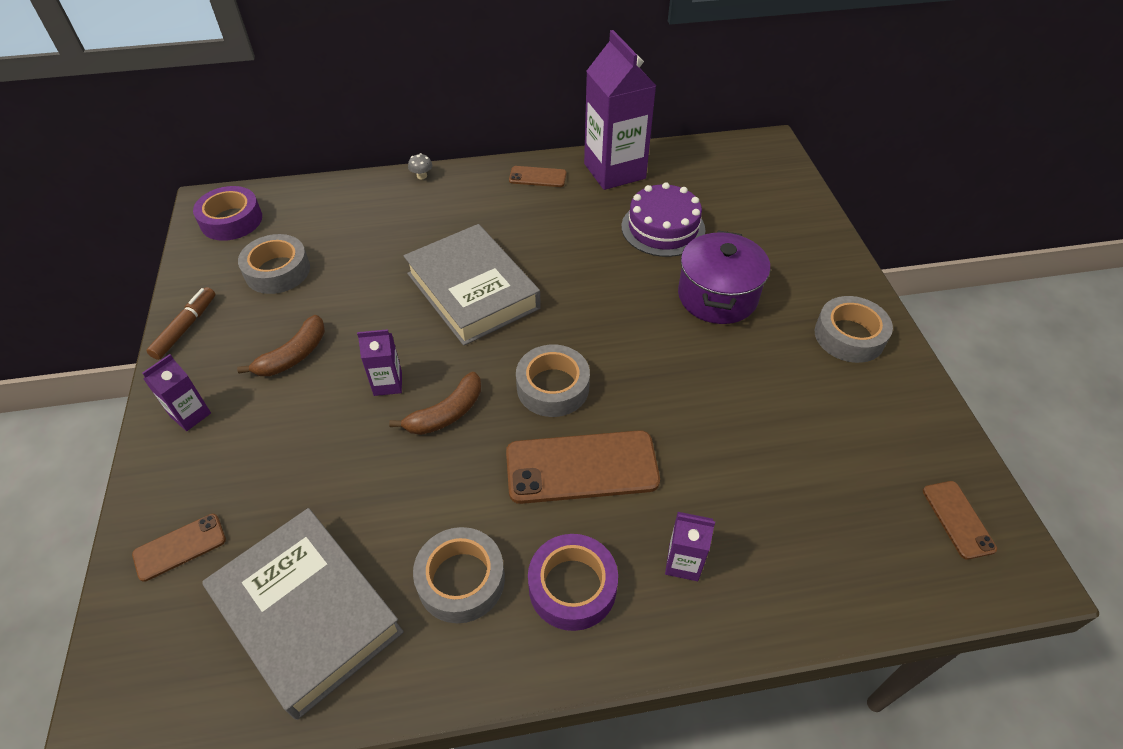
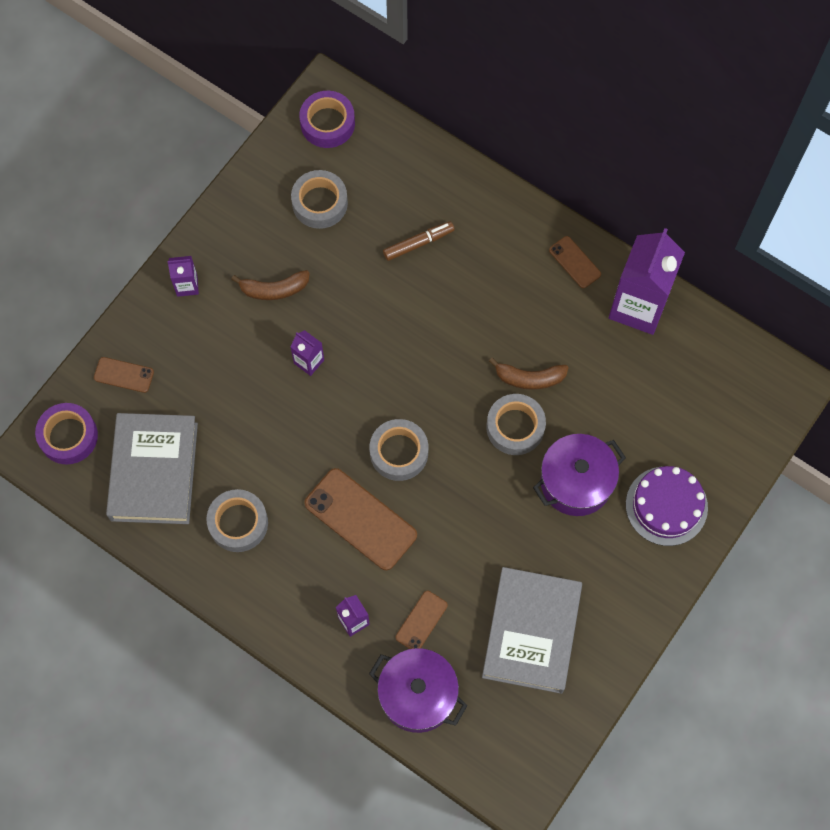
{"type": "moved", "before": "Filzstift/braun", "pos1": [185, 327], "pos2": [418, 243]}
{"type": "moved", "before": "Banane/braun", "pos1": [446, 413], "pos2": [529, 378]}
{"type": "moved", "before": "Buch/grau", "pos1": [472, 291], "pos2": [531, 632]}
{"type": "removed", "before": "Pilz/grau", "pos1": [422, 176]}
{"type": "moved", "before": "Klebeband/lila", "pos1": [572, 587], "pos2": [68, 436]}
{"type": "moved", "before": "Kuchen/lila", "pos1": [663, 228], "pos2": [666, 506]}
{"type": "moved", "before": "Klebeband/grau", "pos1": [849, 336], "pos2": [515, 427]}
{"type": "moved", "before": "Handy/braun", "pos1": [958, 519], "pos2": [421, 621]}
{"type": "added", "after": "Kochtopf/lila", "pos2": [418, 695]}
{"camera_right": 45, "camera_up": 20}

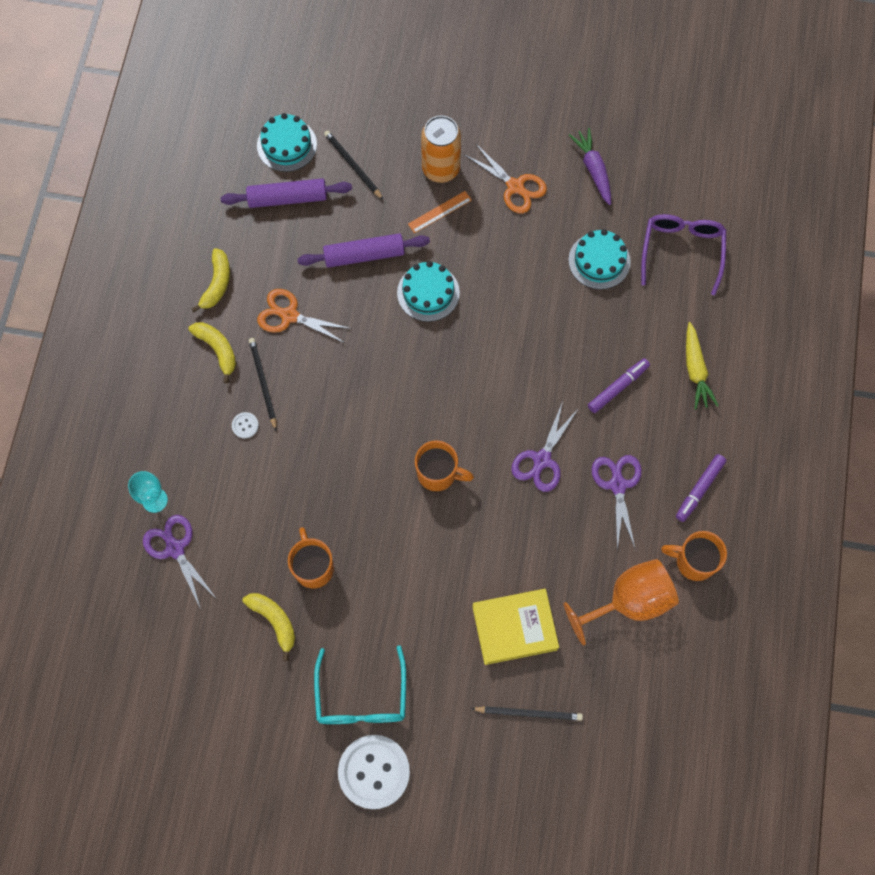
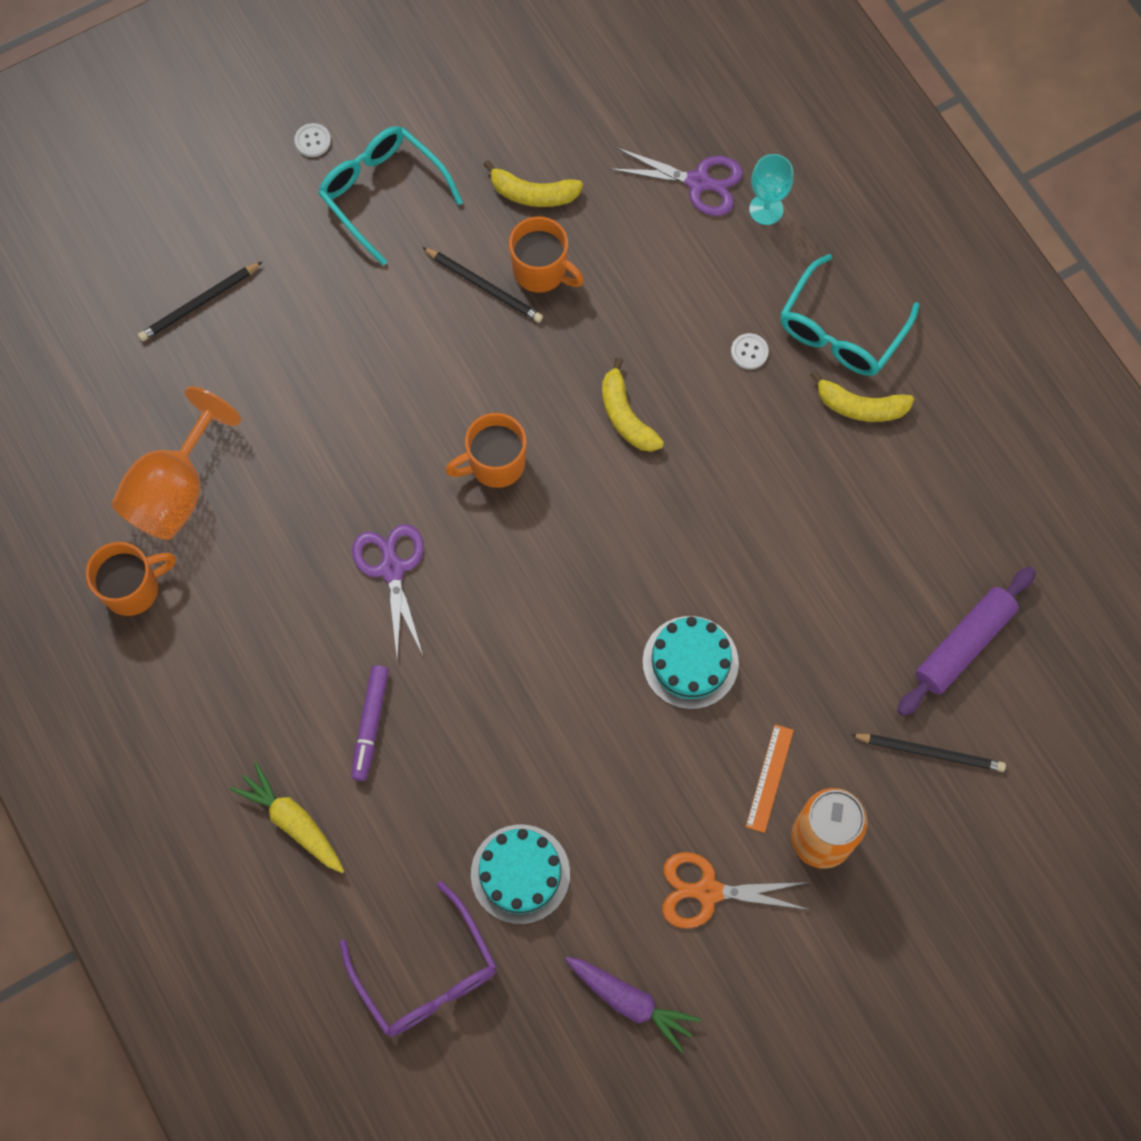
{"type": "moved", "before": "Banane/gelb", "pos1": [217, 284], "pos2": [626, 416]}
{"type": "moved", "before": "Bleistift/schwarz", "pos1": [263, 383], "pos2": [484, 286]}
{"type": "removed", "before": "Kuchen/türkis", "pos1": [287, 145]}
{"type": "removed", "before": "Schere/orange", "pos1": [289, 316]}
{"type": "removed", "before": "Nudelholz/lila", "pos1": [364, 255]}
{"type": "resized", "before": "Knopf/weiß", "pos1": [374, 772], "pos2": [312, 141], "scale": 0.41}
{"type": "removed", "before": "Buch/gelb", "pos1": [514, 628]}
{"type": "removed", "before": "Schere/lila", "pos1": [617, 485]}
{"type": "removed", "before": "Filzstift/lila", "pos1": [699, 489]}
{"type": "added", "after": "Brille/türkis", "pos2": [841, 330]}
{"camera_right": 140, "camera_up": 0}

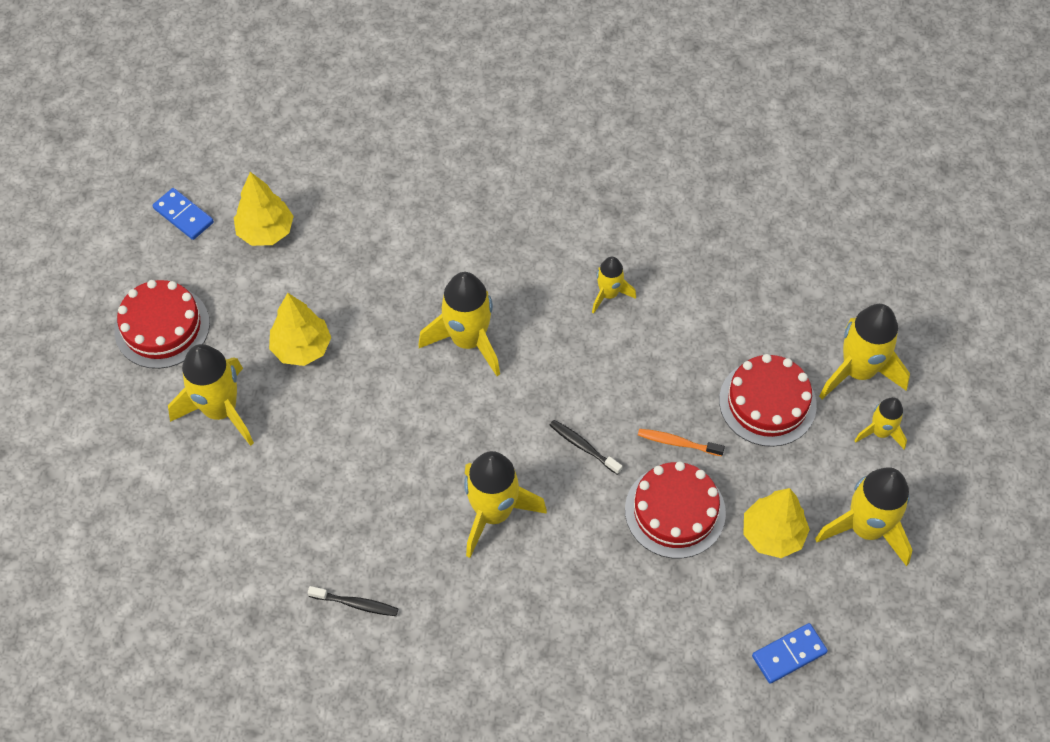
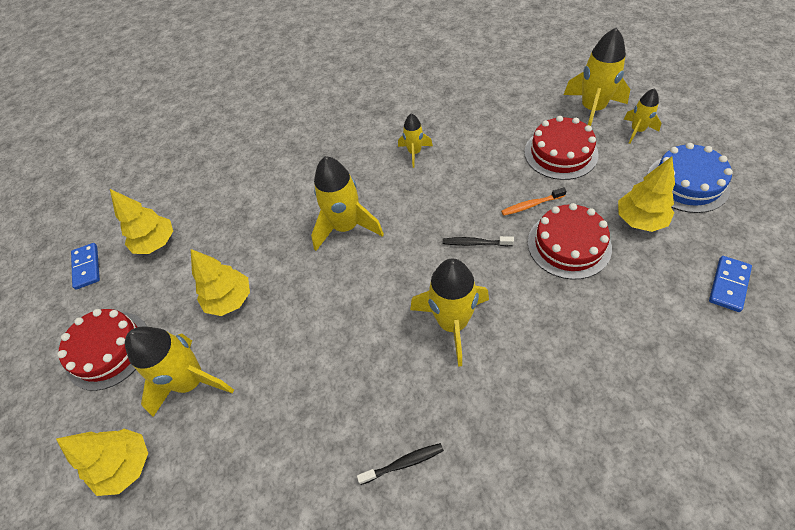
{"type": "turned", "before": "Dominostein/blau", "pos1": [183, 215], "pos2": [87, 267], "turn": 60}
{"type": "replaced", "before": "Rakete/gelb", "after": "Kuchen/blau", "pos1": [866, 528], "pos2": [687, 183]}
{"type": "added", "after": "Baum/gelb", "pos2": [126, 465]}
{"camera_right": -25, "camera_up": -5}

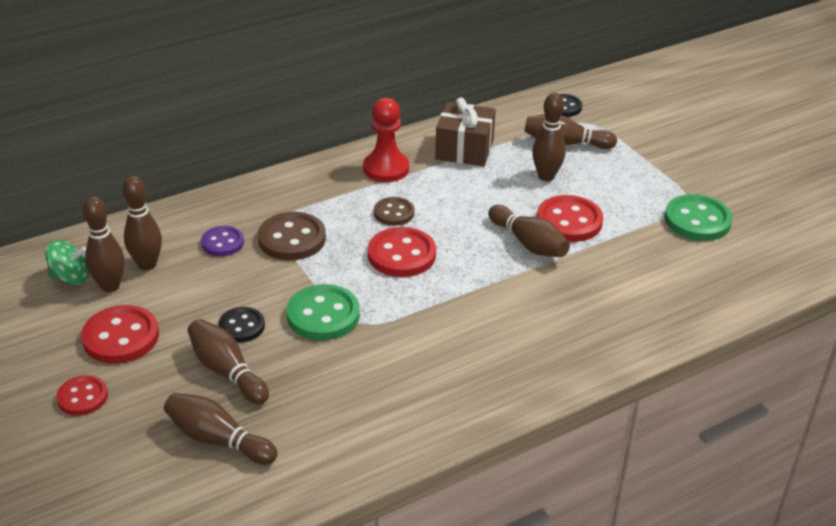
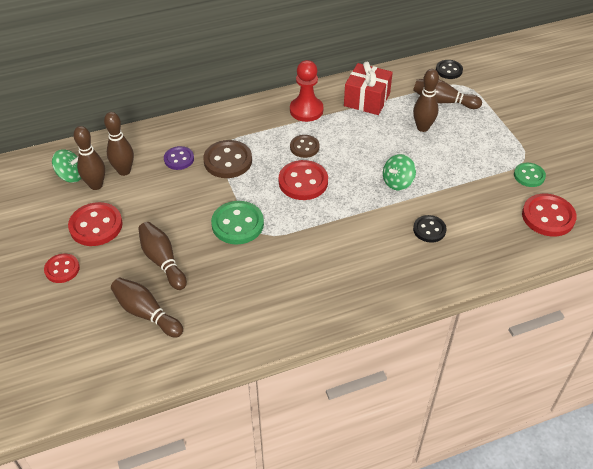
{"type": "moved", "before": "Knopf/schwarz", "pos1": [241, 326], "pos2": [429, 230]}
{"type": "recoloured", "before": "Geschenk/braun", "after": "Geschenk/rot", "pos1": [464, 150], "pos2": [367, 100]}
{"type": "replaced", "before": "Bowlingkegel/braun", "after": "Kreisel/grün", "pos1": [528, 243], "pos2": [397, 182]}
{"type": "moved", "before": "Knopf/rot", "pos1": [569, 221], "pos2": [548, 217]}
{"type": "resized", "before": "Knopf/grün", "pos1": [697, 220], "pos2": [529, 176], "scale": 0.62}
{"camera_right": 10, "camera_up": 10}

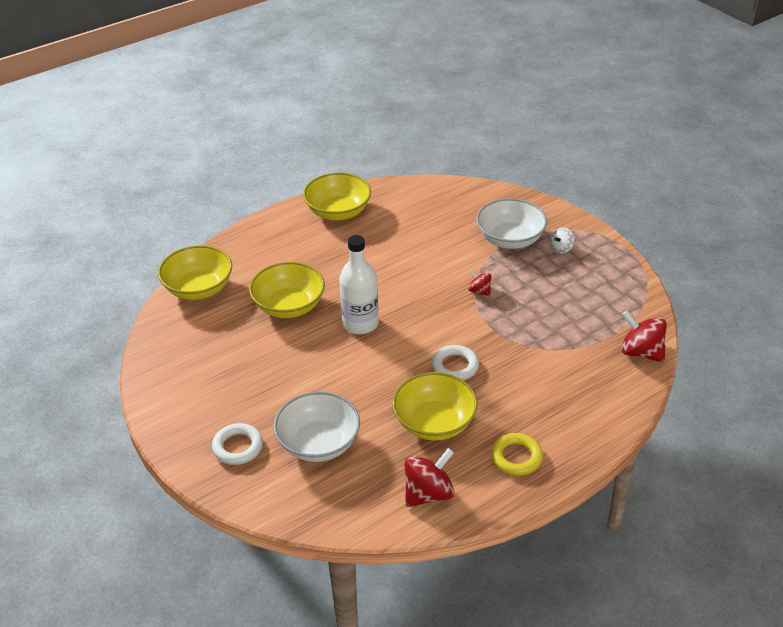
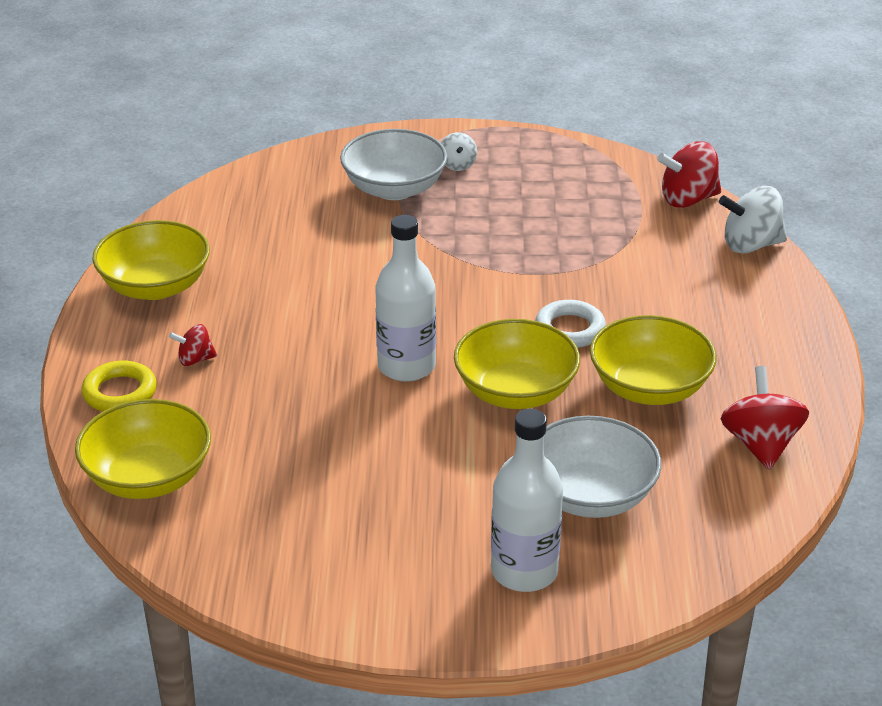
{"type": "replaced", "before": "Ring/weiß", "after": "Flasche/weiß", "pos1": [238, 447], "pos2": [524, 571]}
{"type": "moved", "before": "Schüssel/gelb", "pos1": [289, 306], "pos2": [515, 392]}
{"type": "moved", "before": "Kreisel/rot", "pos1": [479, 291], "pos2": [195, 359]}
{"type": "moved", "before": "Ring/gelb", "pos1": [516, 457], "pos2": [120, 392]}
{"type": "added", "after": "Kreisel/weiß", "pos2": [750, 245]}
{"camera_right": -55, "camera_up": -5}

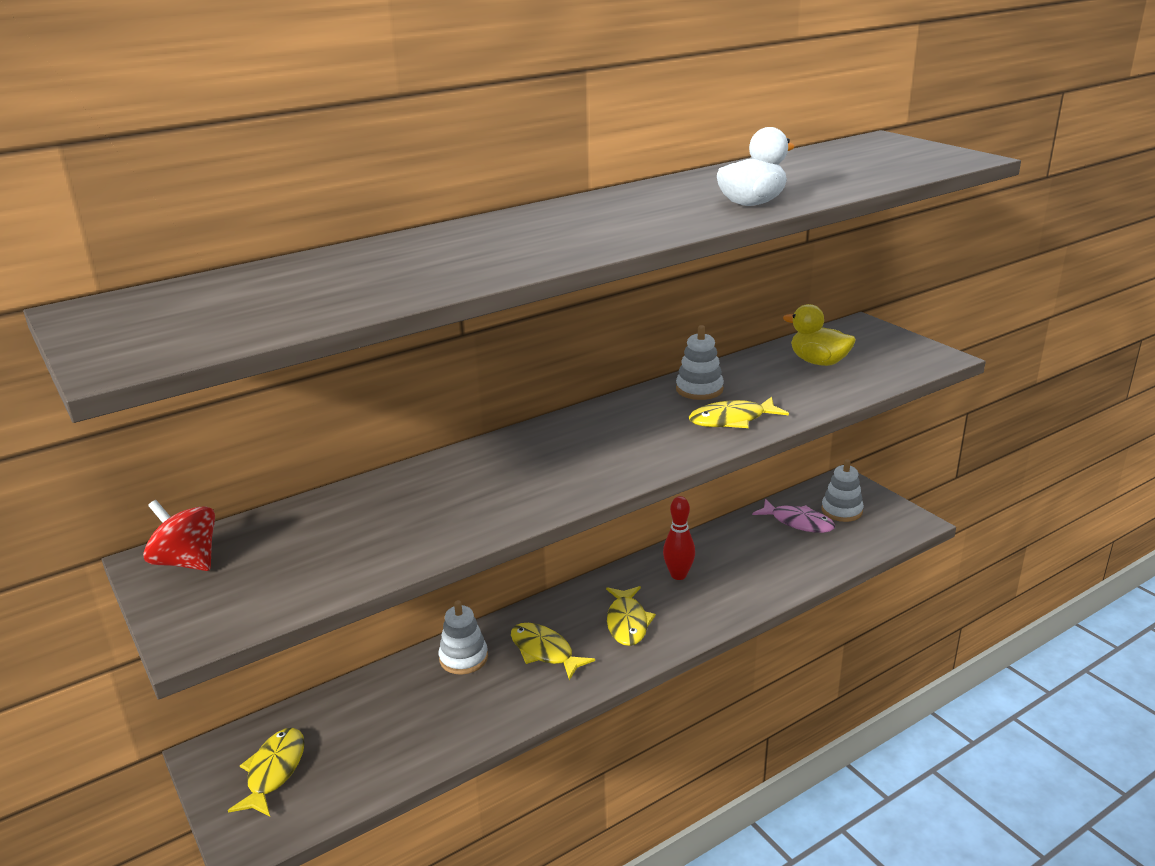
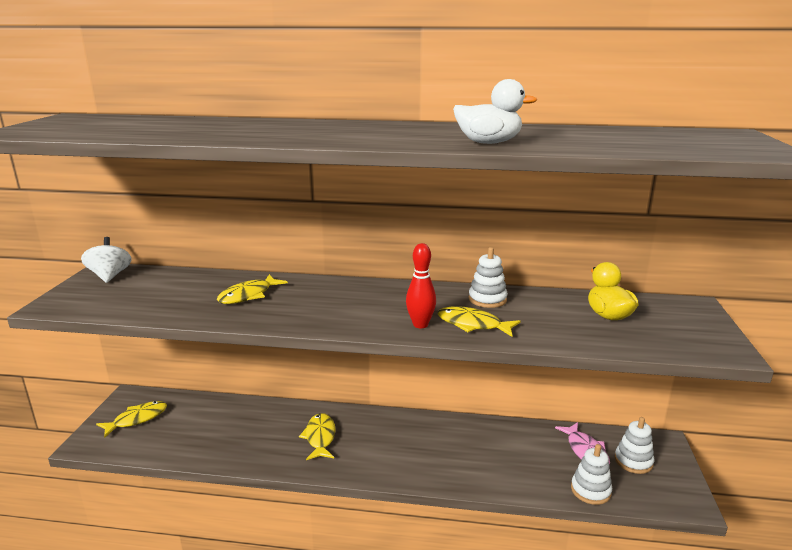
{"type": "recoloured", "before": "Kreisel/rot", "after": "Kreisel/weiß", "pos1": [187, 562], "pos2": [110, 276]}
{"type": "moved", "before": "Stapelspielzeug/weiß", "pos1": [463, 658], "pos2": [590, 490]}
{"type": "moved", "before": "Fisch/gelb", "pos1": [627, 622], "pos2": [248, 295]}
{"type": "moved", "before": "Bowlingkegel/rot", "pos1": [678, 575], "pos2": [420, 325]}
{"camera_right": 40, "camera_up": -5}

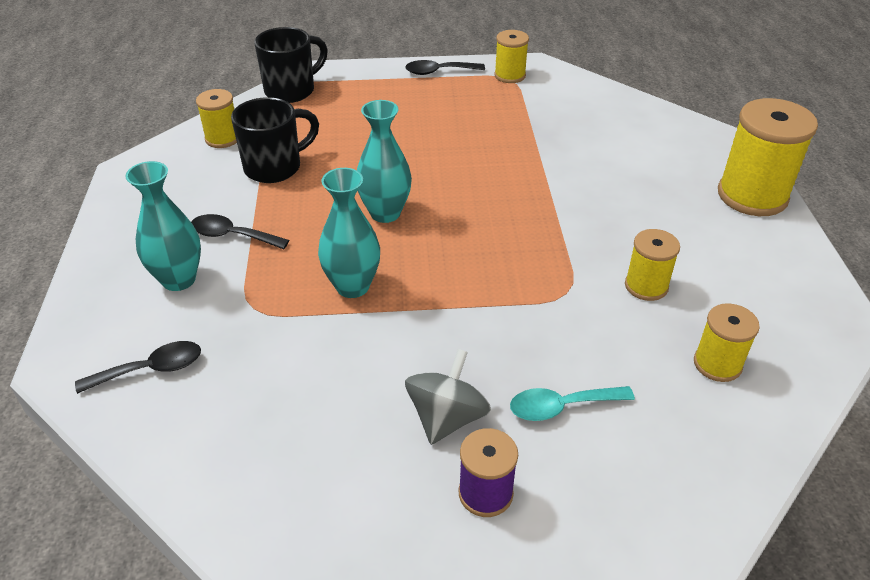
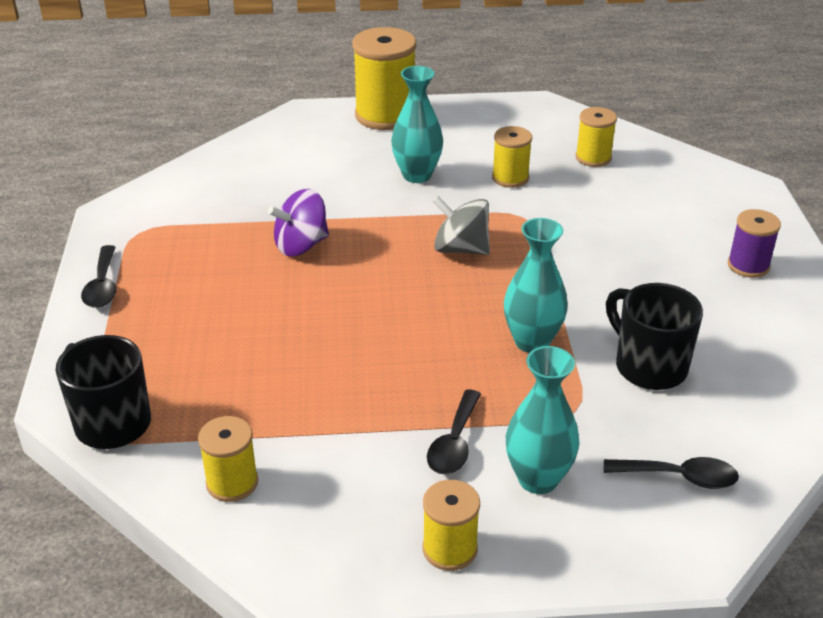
{"type": "turned", "before": "Löffel/schwarz", "pos1": [151, 369], "pos2": [679, 477], "turn": 120}
{"type": "moved", "before": "Tasse/schwarz", "pos1": [275, 167], "pos2": [648, 366]}
{"type": "moved", "before": "Vase/türkis", "pos1": [385, 213], "pos2": [417, 175]}
{"type": "moved", "before": "Kreisel/grau", "pos1": [447, 418], "pos2": [460, 249]}
{"type": "moved", "before": "Garnrolle/gelb", "pos1": [510, 75], "pos2": [449, 549]}
{"type": "removed", "before": "Löffel/türkis", "pos1": [561, 407]}
{"type": "added", "after": "Kreisel/lila", "pos2": [301, 245]}
{"camera_right": -90, "camera_up": -5}

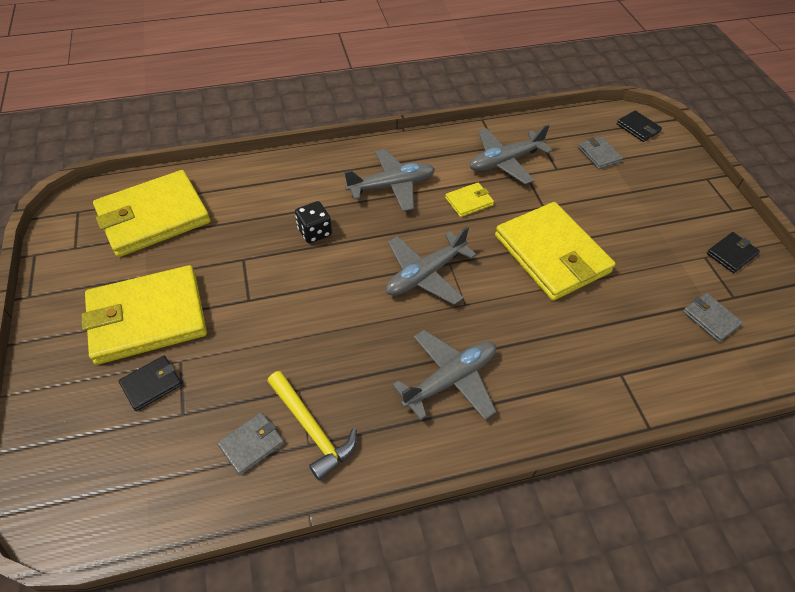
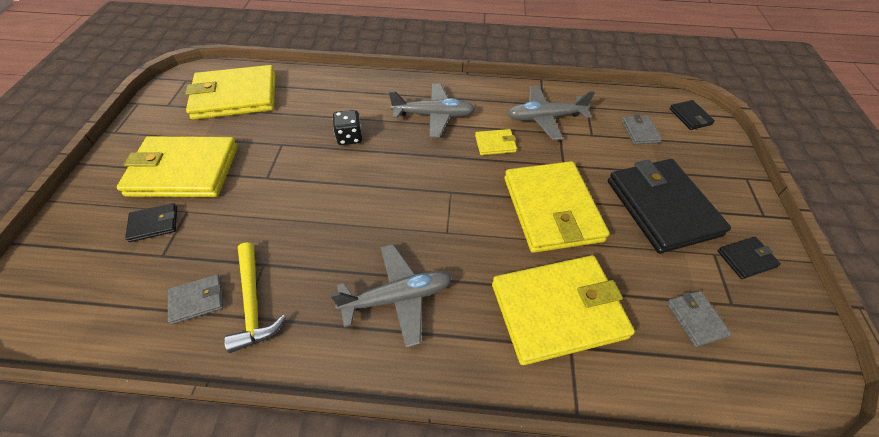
{"type": "removed", "before": "Flugzeug/grau", "pos1": [425, 274]}
{"type": "added", "after": "Geldbörse/gelb", "pos2": [557, 310]}
{"type": "added", "after": "Geldbörse/schwarz", "pos2": [661, 207]}
{"camera_right": 20, "camera_up": 0}

